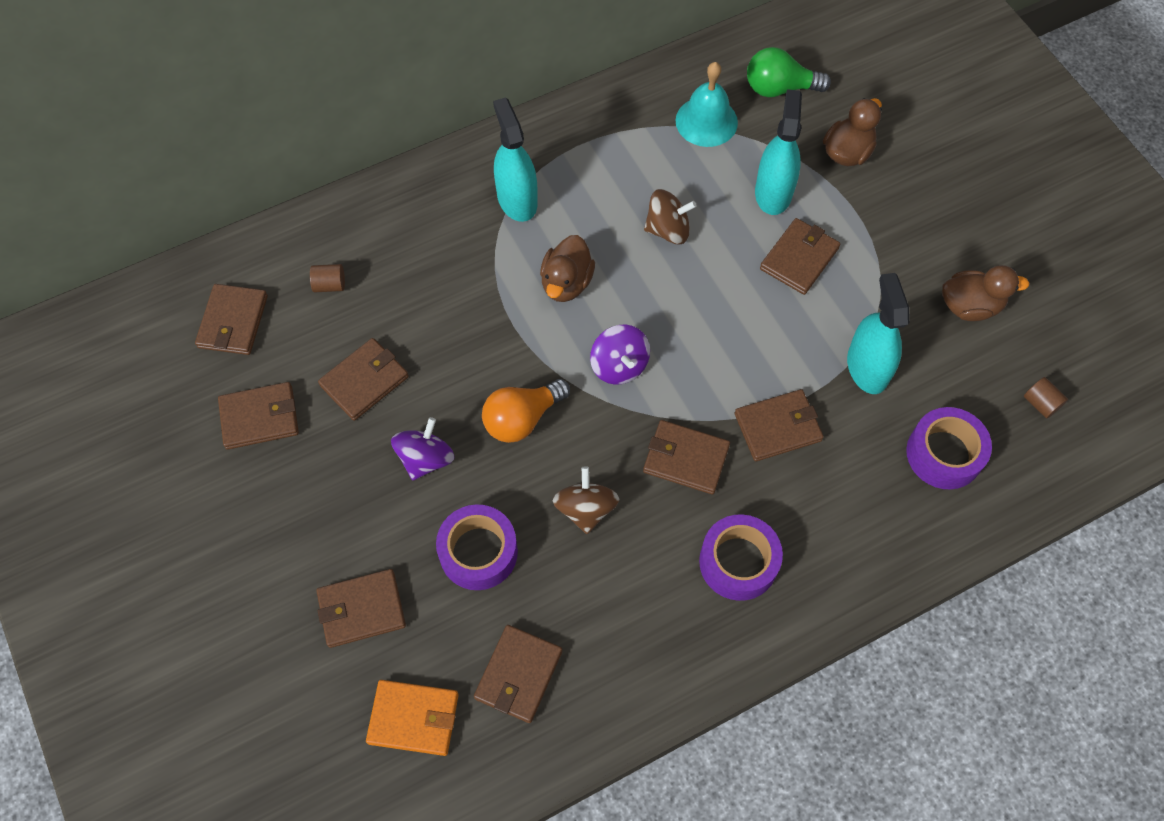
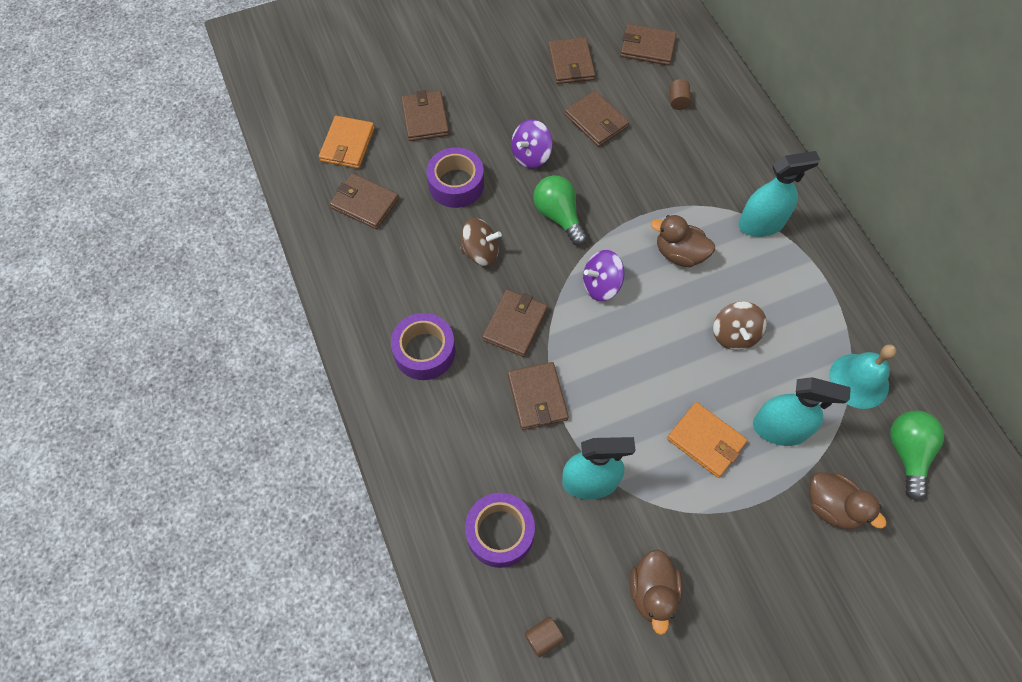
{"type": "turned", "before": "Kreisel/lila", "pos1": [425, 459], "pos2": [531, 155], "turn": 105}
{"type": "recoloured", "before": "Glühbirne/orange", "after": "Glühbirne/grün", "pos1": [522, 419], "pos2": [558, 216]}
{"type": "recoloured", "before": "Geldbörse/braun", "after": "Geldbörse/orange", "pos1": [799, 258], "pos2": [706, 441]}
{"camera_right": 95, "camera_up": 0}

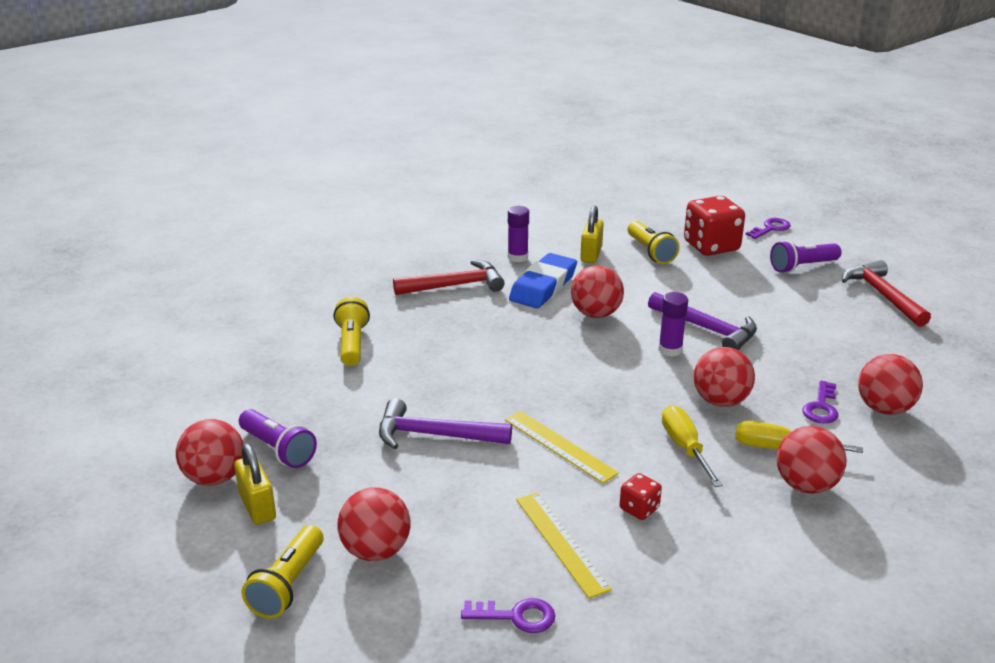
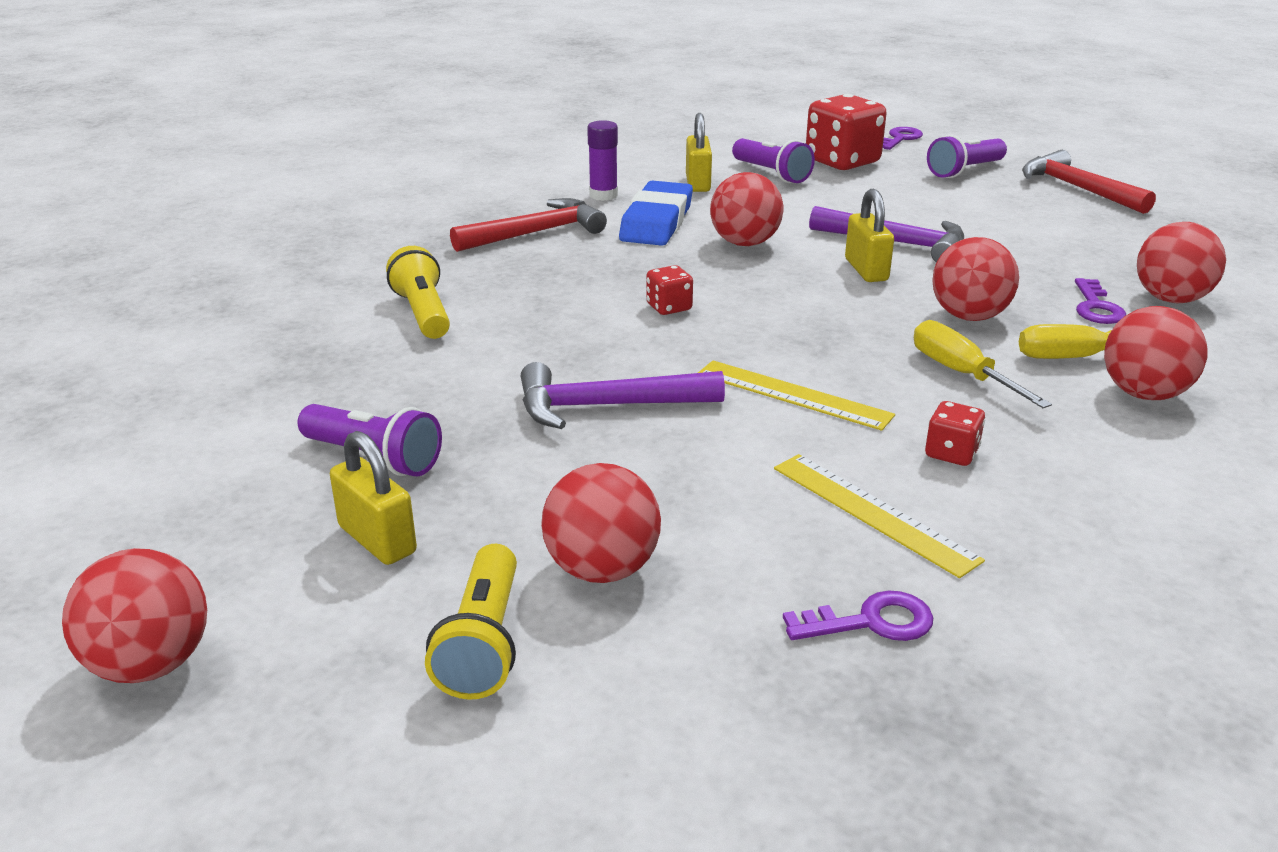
{"type": "moved", "before": "Ball/rot", "pos1": [215, 478], "pos2": [151, 664]}
{"type": "recoloured", "before": "Taschenlampe/gelb", "after": "Taschenlampe/lila", "pos1": [650, 252], "pos2": [771, 174]}
{"type": "replaced", "before": "Klebestift/lila", "after": "Vorhängeschloss/gelb", "pos1": [670, 350], "pos2": [866, 270]}
{"type": "added", "after": "Spielwürfel/rot", "pos2": [669, 307]}
{"camera_right": -15, "camera_up": 0}

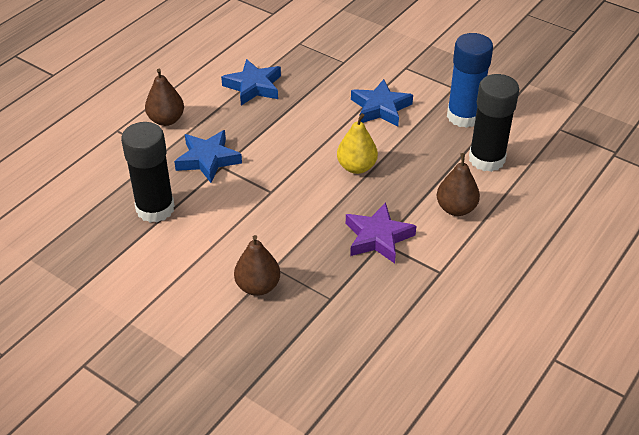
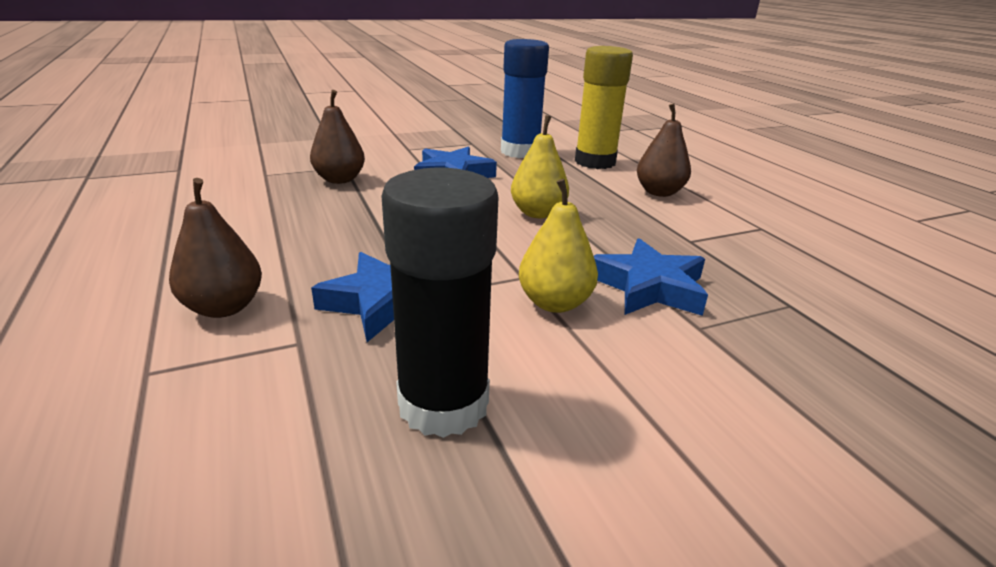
{"type": "moved", "before": "Stern/blau", "pos1": [253, 86], "pos2": [648, 287]}
{"type": "moved", "before": "Birne/braun", "pos1": [258, 286], "pos2": [340, 180]}
{"type": "removed", "before": "Stern/lila", "pos1": [378, 237]}
{"type": "recoloured", "before": "Klebestift/schwarz", "after": "Klebestift/gelb", "pos1": [486, 159], "pos2": [595, 162]}
{"type": "added", "after": "Birne/gelb", "pos2": [554, 303]}
{"camera_right": -60, "camera_up": -15}

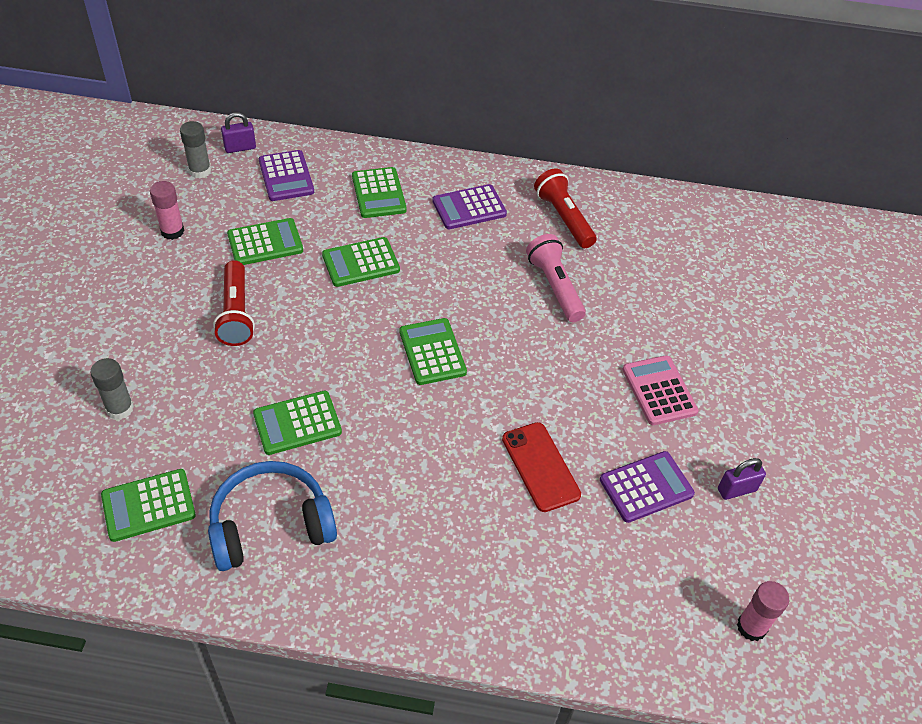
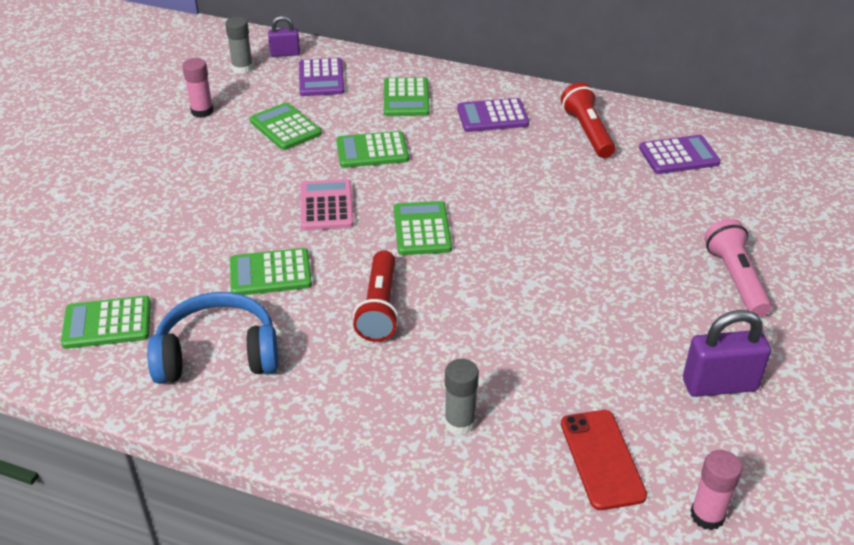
{"type": "moved", "before": "Klebestift/grau", "pos1": [120, 409], "pos2": [460, 422]}
{"type": "moved", "before": "Taschenlampe/rot", "pos1": [236, 313], "pos2": [379, 308]}
{"type": "turned", "before": "Taschenrechner/grün", "pos1": [265, 243], "pos2": [285, 127], "turn": -120}
{"type": "moved", "before": "Handy/rot", "pos1": [540, 466], "pos2": [602, 459]}
{"type": "moved", "before": "Taschenlampe/rosa", "pos1": [555, 287], "pos2": [735, 279]}
{"type": "moved", "before": "Taschenrechner/lila", "pos1": [646, 487], "pos2": [678, 156]}
{"type": "moved", "before": "Taschenrechner/rosa", "pos1": [659, 391], "pos2": [326, 206]}
{"type": "resized", "before": "Vorhängeschloss/lila", "pos1": [736, 490], "pos2": [719, 385], "scale": 1.66}
{"camera_right": 15, "camera_up": -10}

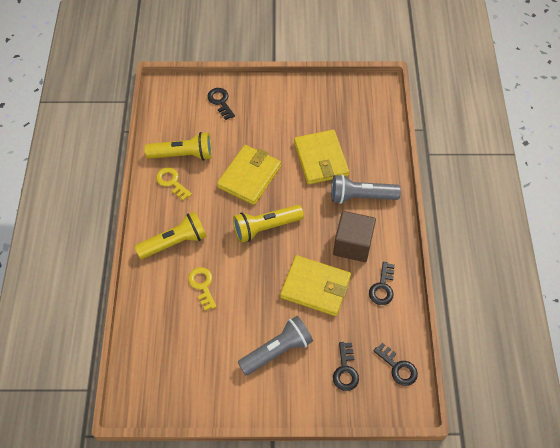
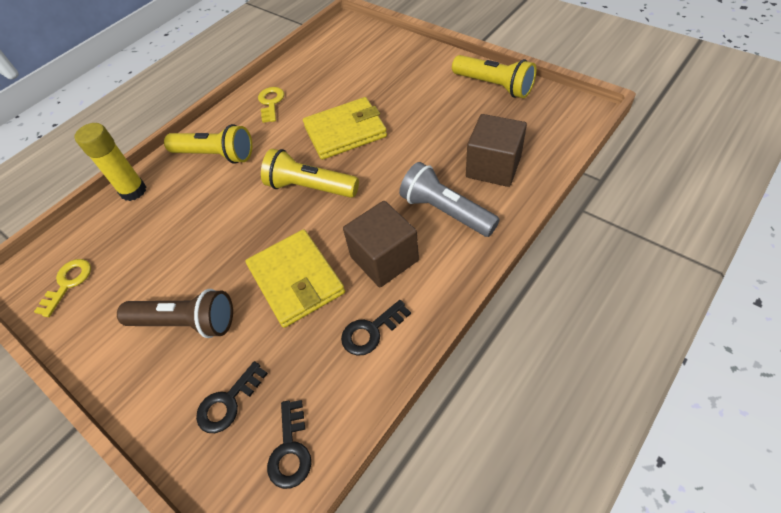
{"type": "moved", "before": "Taschenlampe/gelb", "pos1": [183, 155], "pos2": [494, 86]}
{"type": "moved", "before": "Schlüssel/gelb", "pos1": [202, 285], "pos2": [68, 283]}
{"type": "removed", "before": "Schlüssel/schwarz", "pos1": [220, 102]}
{"type": "recoloured", "before": "Taschenlampe/grau", "after": "Taschenlampe/braun", "pos1": [277, 350], "pos2": [186, 322]}
{"type": "removed", "before": "Geldbörse/gelb", "pos1": [321, 159]}
{"type": "added", "after": "Klebestift/gelb", "pos2": [133, 191]}
{"type": "added", "after": "Kubus/braun", "pos2": [493, 167]}
{"camera_right": 45, "camera_up": -5}

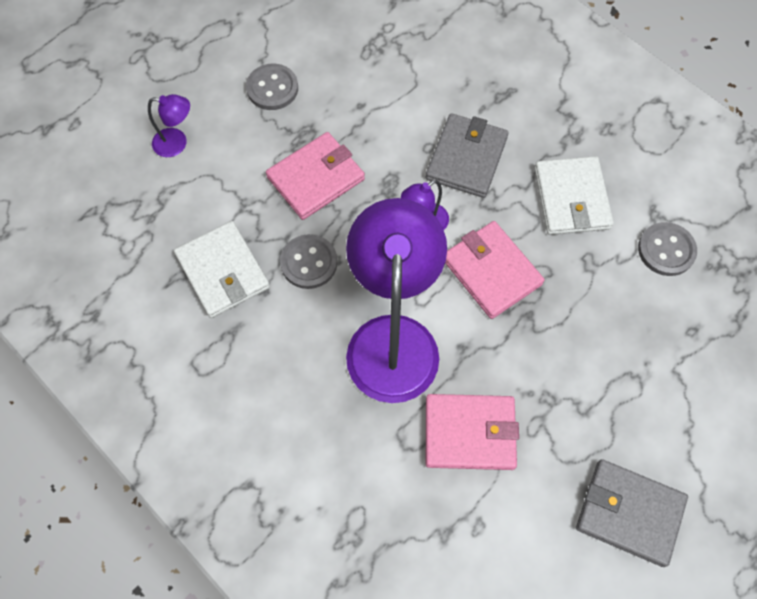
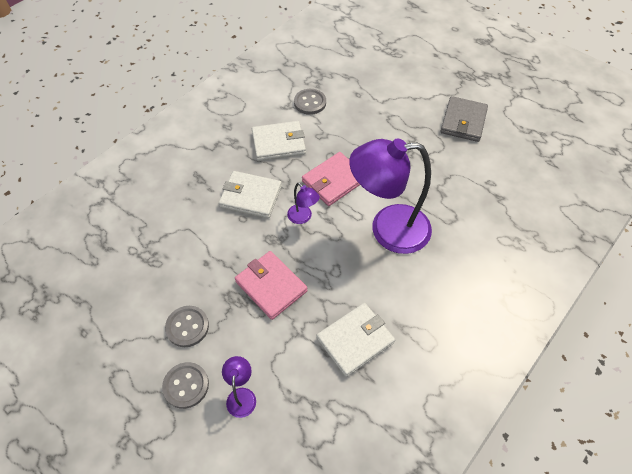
{"type": "moved", "before": "Knopf/grau", "pos1": [309, 262], "pos2": [186, 385]}
{"type": "recoloured", "before": "Geldbörse/grau", "after": "Geldbörse/weiß", "pos1": [466, 158], "pos2": [251, 196]}
{"type": "removed", "before": "Geldbörse/rosa", "pos1": [469, 433]}
{"camera_right": -95, "camera_up": -10}

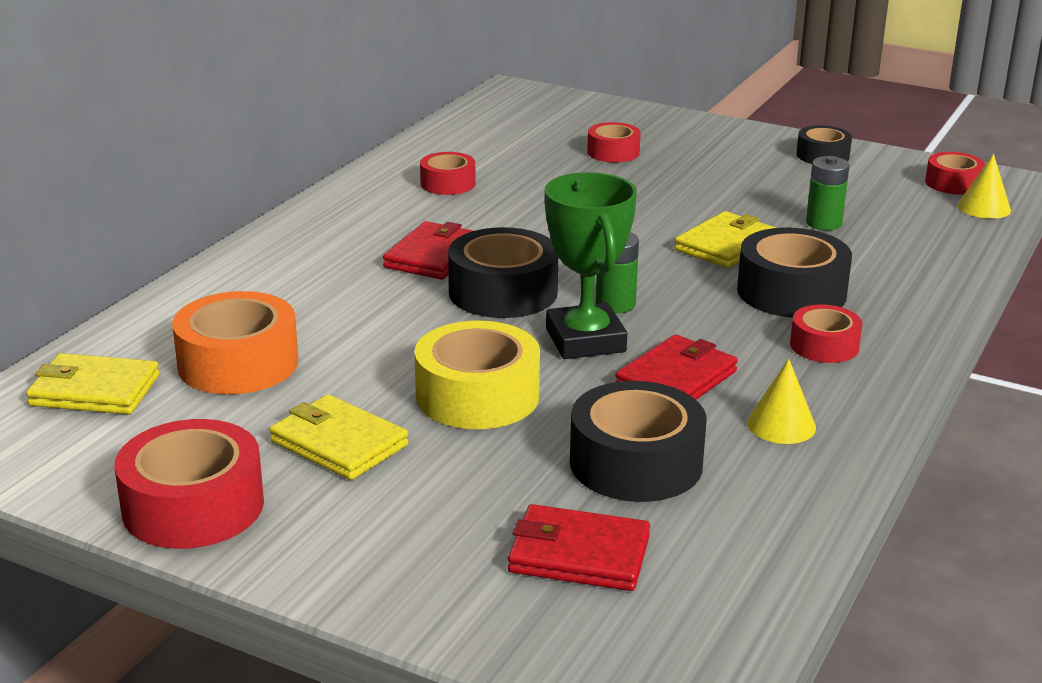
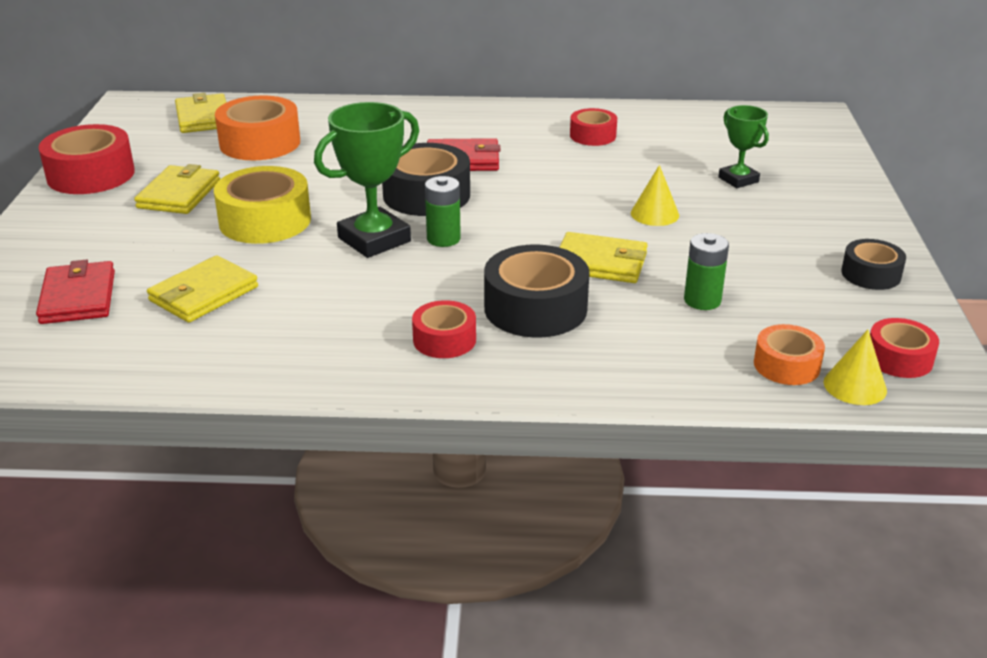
{"type": "replaced", "before": "Klebeband/schwarz", "after": "Geldbörse/gelb", "pos1": [636, 463], "pos2": [203, 294]}
{"type": "replaced", "before": "Klebeband/rot", "after": "Pokal/grün", "pos1": [613, 152], "pos2": [738, 180]}
{"type": "removed", "before": "Geldbörse/rot", "pos1": [676, 379]}
{"type": "moved", "before": "Kegel/gelb", "pos1": [781, 425], "pos2": [654, 214]}
{"type": "added", "after": "Klebeband/orange", "pos2": [786, 365]}
{"camera_right": 65, "camera_up": 5}

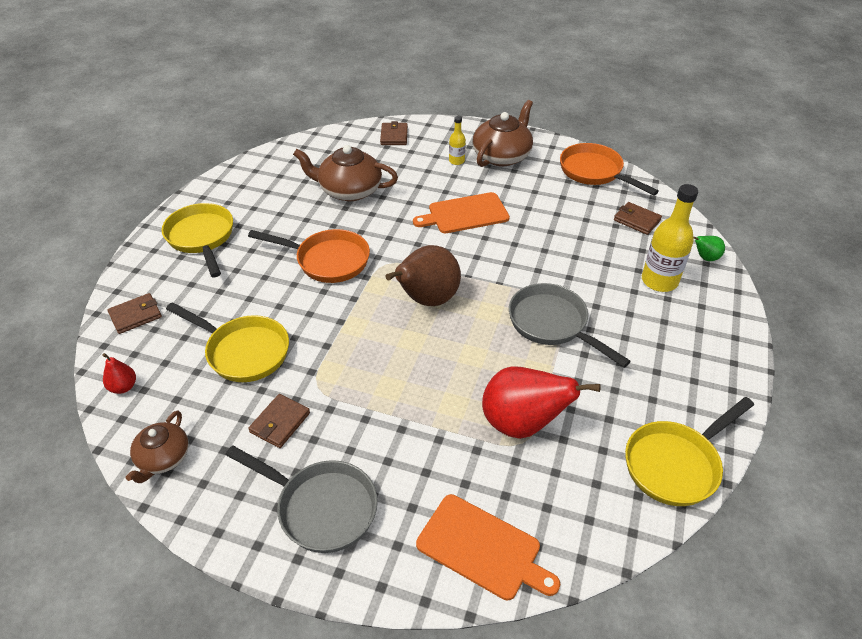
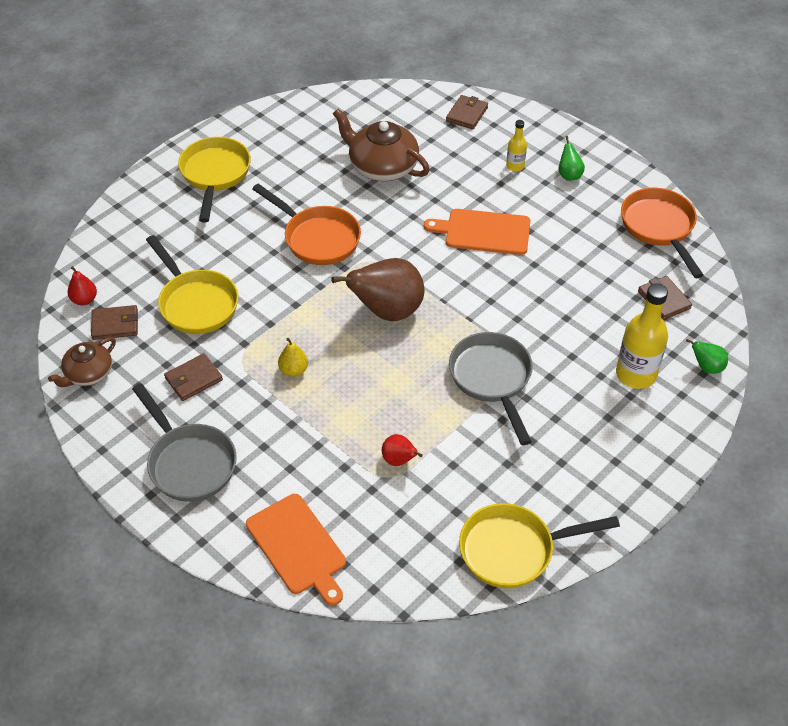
{"type": "moved", "before": "Geldbörse/braun", "pos1": [135, 315], "pos2": [115, 324]}
{"type": "replaced", "before": "Teekanne/braun", "after": "Birne/grün", "pos1": [502, 156], "pos2": [569, 175]}
{"type": "resized", "before": "Birne/rot", "pos1": [522, 424], "pos2": [399, 460], "scale": 0.46}
{"type": "added", "after": "Birne/gelb", "pos2": [293, 370]}
{"camera_right": 25, "camera_up": 5}

